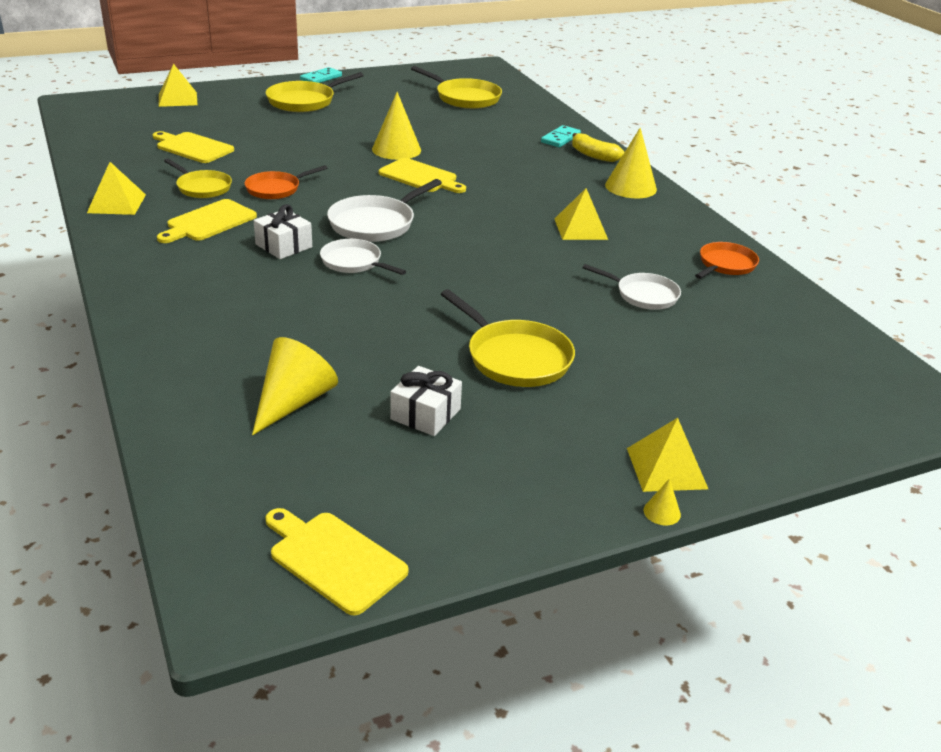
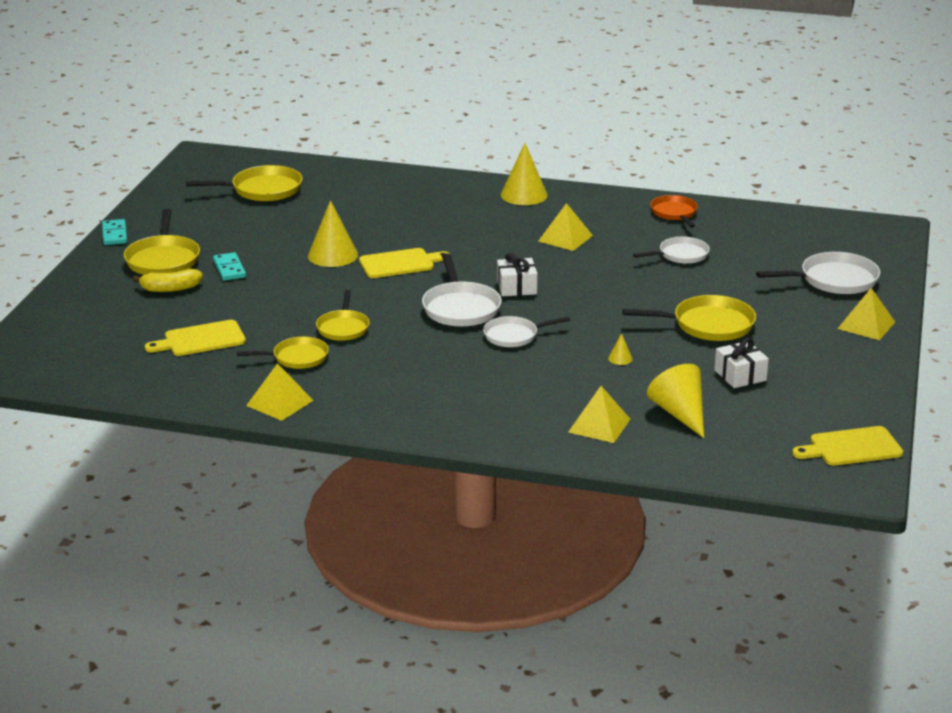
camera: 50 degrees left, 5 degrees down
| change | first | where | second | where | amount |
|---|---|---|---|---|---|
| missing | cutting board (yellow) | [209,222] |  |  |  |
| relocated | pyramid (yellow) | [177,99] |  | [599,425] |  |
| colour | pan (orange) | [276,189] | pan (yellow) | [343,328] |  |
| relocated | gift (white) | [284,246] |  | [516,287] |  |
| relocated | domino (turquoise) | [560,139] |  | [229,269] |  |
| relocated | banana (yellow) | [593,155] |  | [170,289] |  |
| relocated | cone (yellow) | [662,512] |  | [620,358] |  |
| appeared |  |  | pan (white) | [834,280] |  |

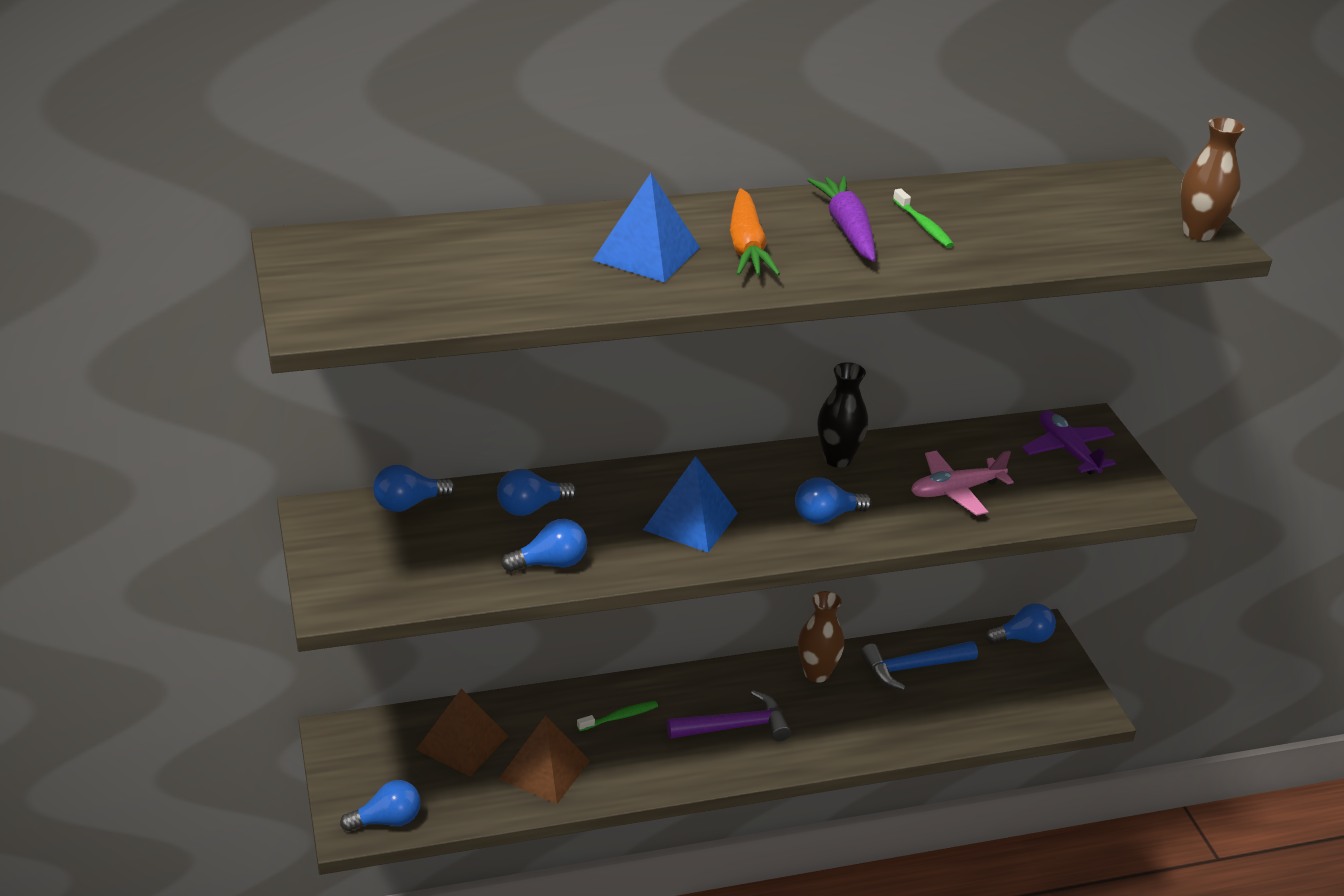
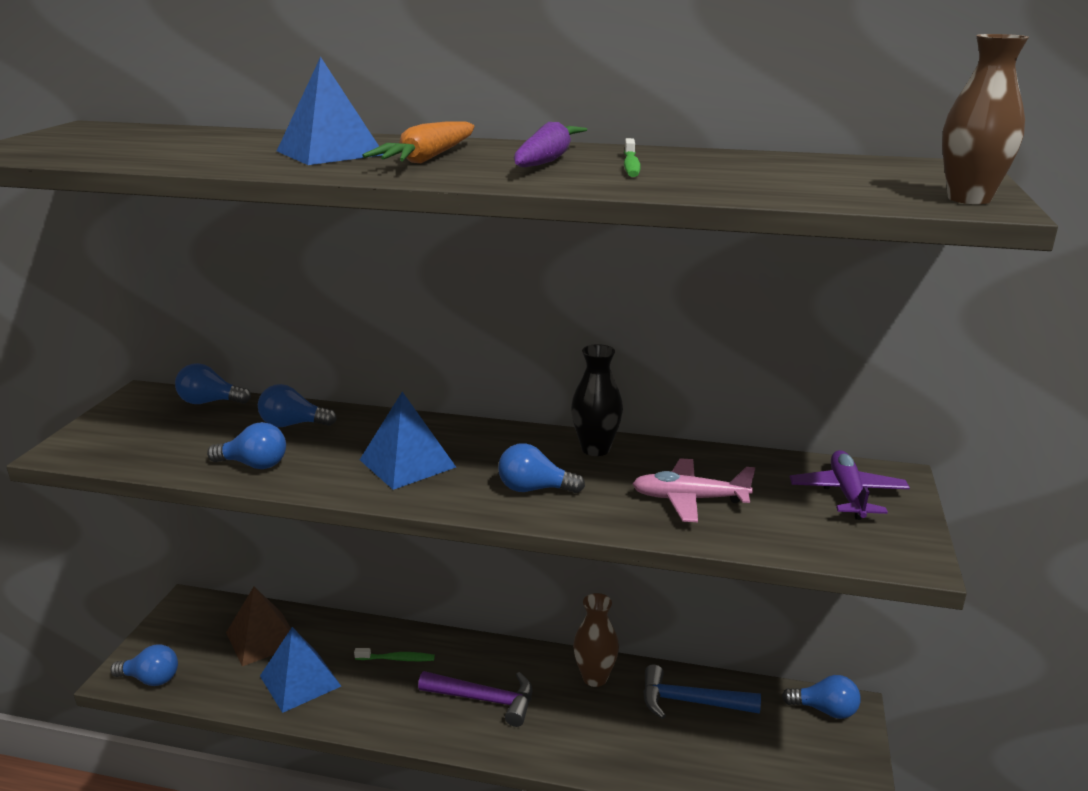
camera: 30 degrees right, 10 degrees down
| change | first | where | second | where | amount |
|---|---|---|---|---|---|
| colour | pyramid (brown) | [544,769] | pyramid (blue) | [300,681] |  |

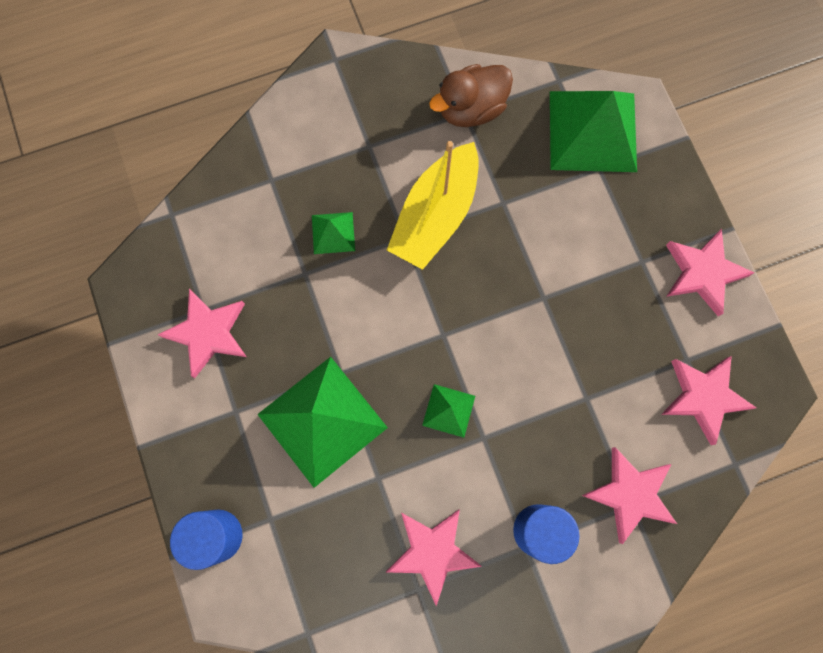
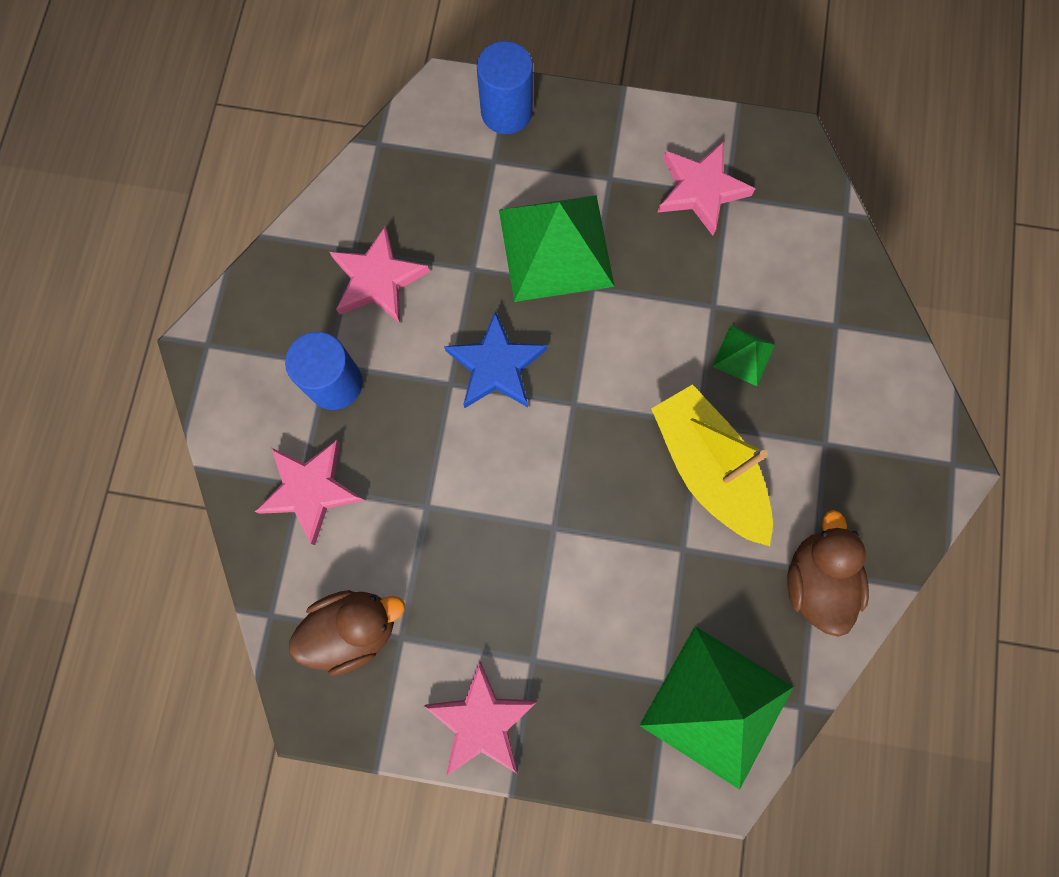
camera: 120 degrees right, 0 degrees up
| change | first | where | second | where | amount |
|---|---|---|---|---|---|
| exchanged | pyramid (green) | [449,410] | star (blue) | [496,366] |  |
| exchanged | star (pink) | [704,397] | duck (brown) | [354,629] |  |

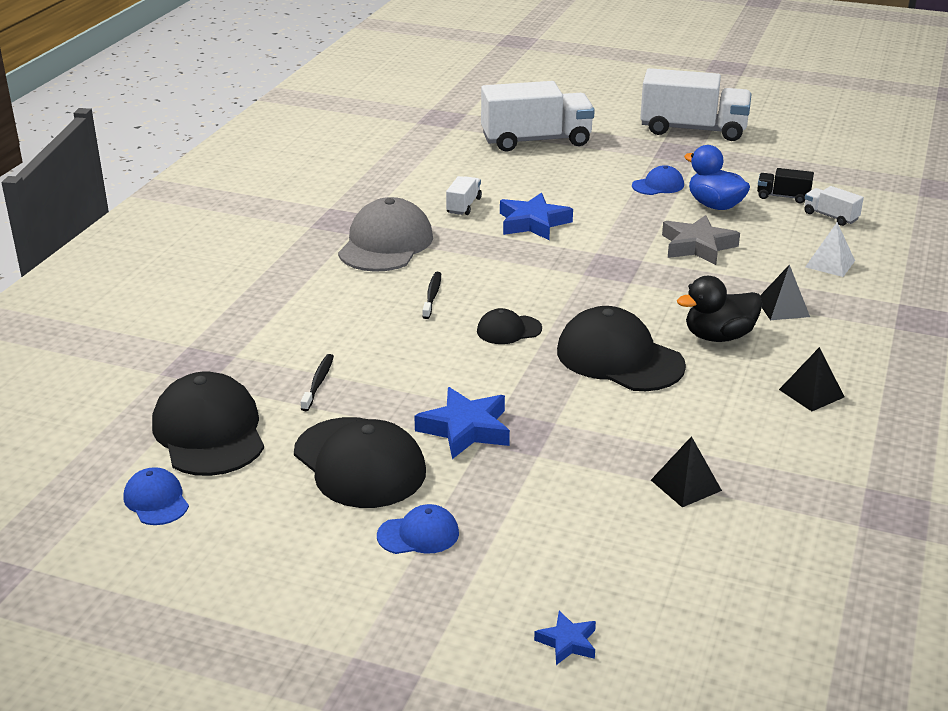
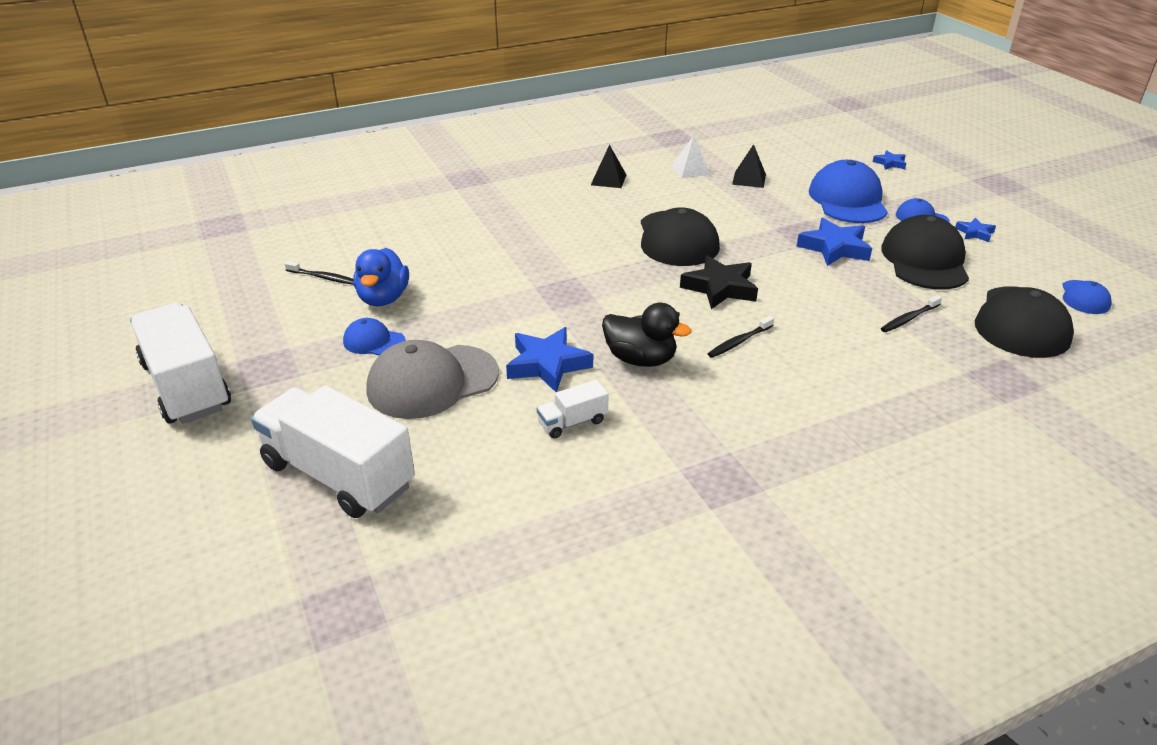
camera: 135 degrees left, 5 degrees up
| change | first | where | second | where | amount |
|---|---|---|---|---|---|
| relocated | cap (grey) | [386,244] |  | [432,382] |  |
| exchanged | cap (black) | [509,330] | star (black) | [720,288] |  |
| missing | star (grey) | [697,246] |  |  |  |
| relocated | duck (black) | [718,336] |  | [640,359] |  |
| exchanged | truck (black) | [783,197] | toothbrush (black) | [323,277] |  |
| missing | pyramid (black) | [783,308] |  |  |  |
| missing | truck (white) | [830,216] |  |  |  |
| relocated | pyramid (white) | [830,263] |  | [690,170] |  |
| appeared |  |  | cap (blue) | [847,200] |  |
| appeared |  |  | star (blue) | [974,233] |  |

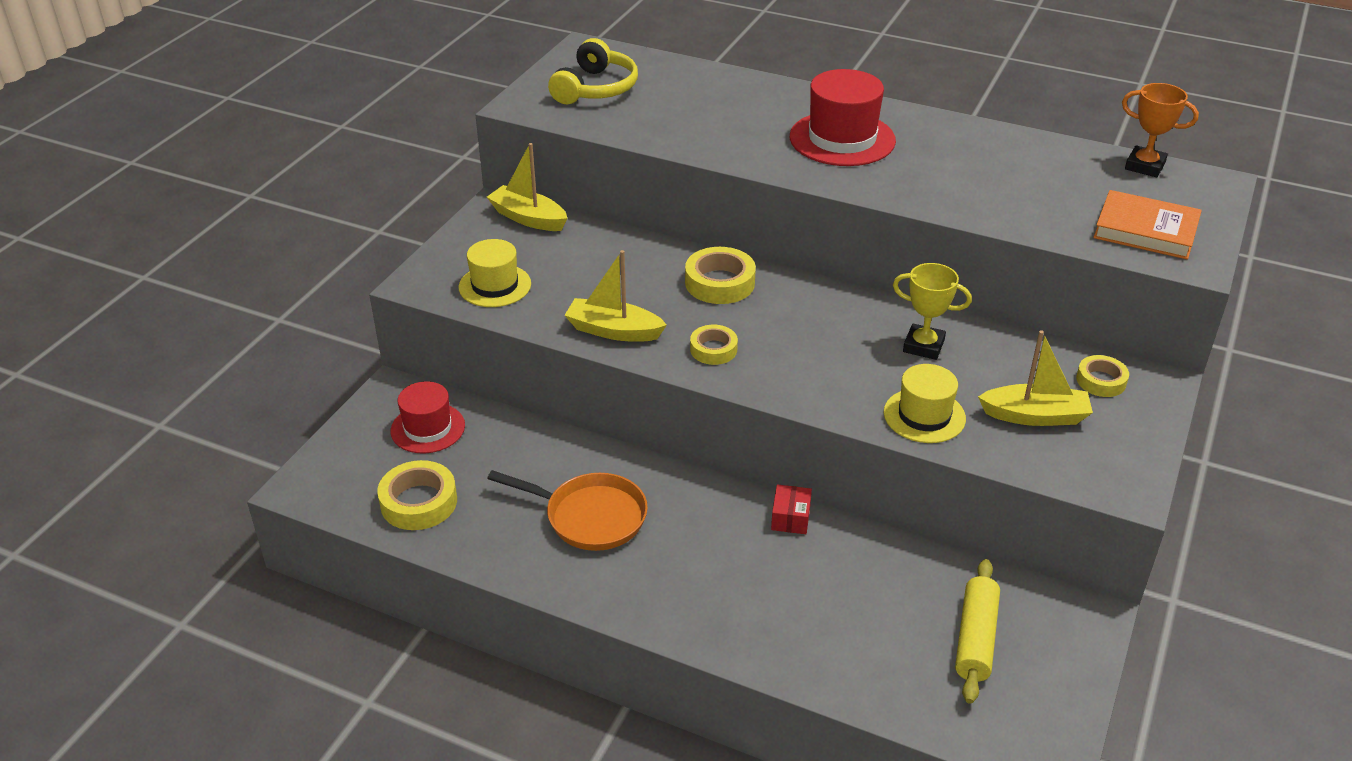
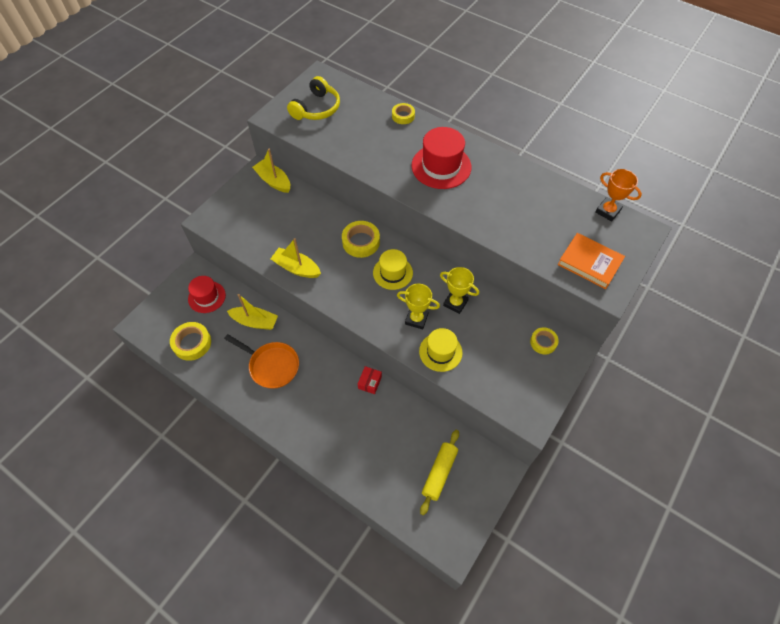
camera: 10 degrees right, 20 degrees up
| change | first | where | second | where | amount |
|---|---|---|---|---|---|
| relocated | hat (yellow) | [495,285] |  | [392,273] |  |
| relocated | tape (yellow) | [713,349] |  | [403,116] |  |
| relocated | boat (yellow) | [1035,416] |  | [255,322] |  |
| appeared |  |  | trophy (yellow) | [416,319] |  |

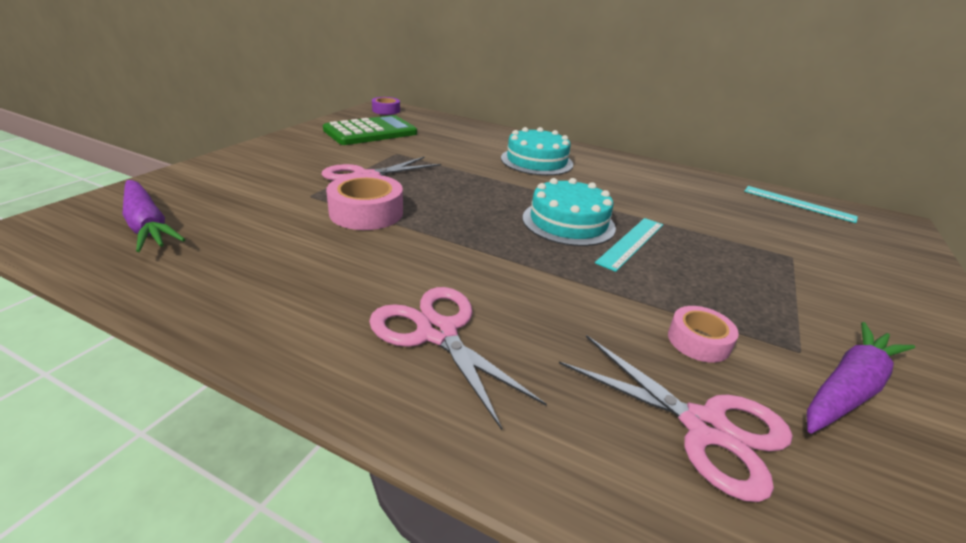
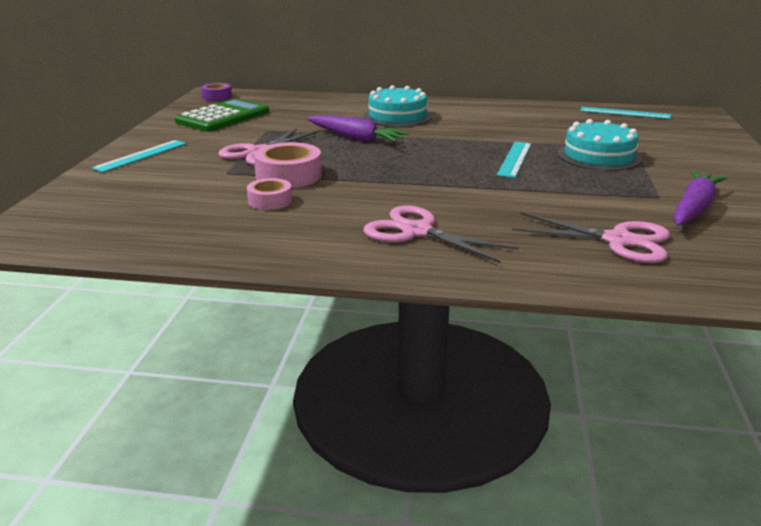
camera: 15 degrees left, 5 degrees down
| change | first | where | second | where | amount |
|---|---|---|---|---|---|
| relocated | carrot (purple) | [147,225] |  | [356,138] |  |
| relocated | cake (turquoise) | [568,222] |  | [598,156] |  |
| relocated | tape (pink) | [698,341] |  | [270,201] |  |
| appeared |  |  | ruler (turquoise) | [141,156] |  |

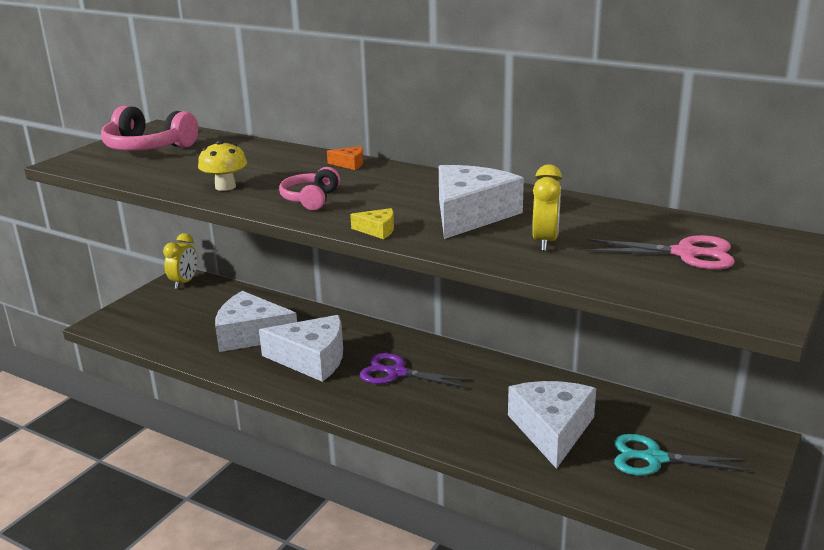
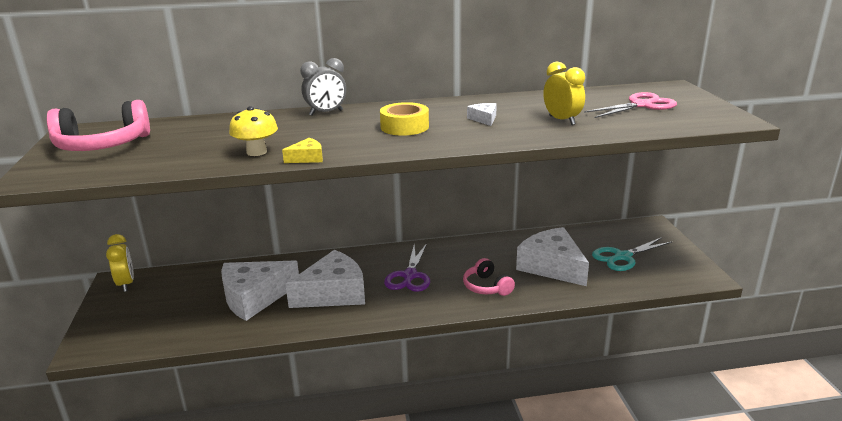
camera: 40 degrees left, 0 degrees up
| change | first | where | second | where | amount |
|---|---|---|---|---|---|
| relocated | headphones (pink) | [311,199] |  | [486,287] |  |
| exchanged | cheese (orange) | [349,164] | clock (grey) | [326,113] |  |
| relocated | cheese (yellow) | [377,230] |  | [307,158] |  |
| spun | scissors (purple) | [397,373] |  | [409,276] | 60 degrees counterclockwise |
| size | cheese (white) | [470,214] |  | [484,119] | x0.42 |
| appeared |  |  | tape (yellow) | [404,127] |  |

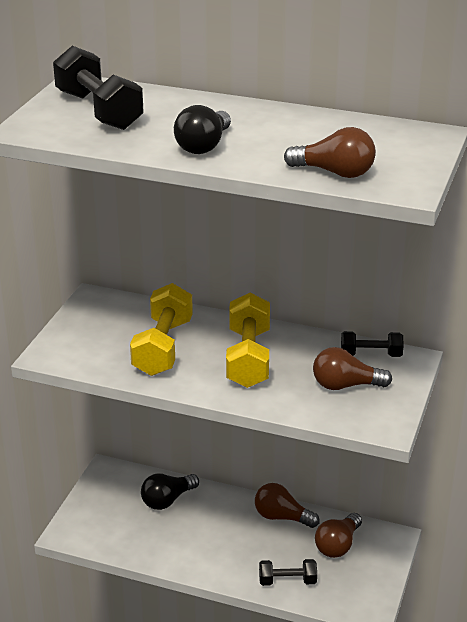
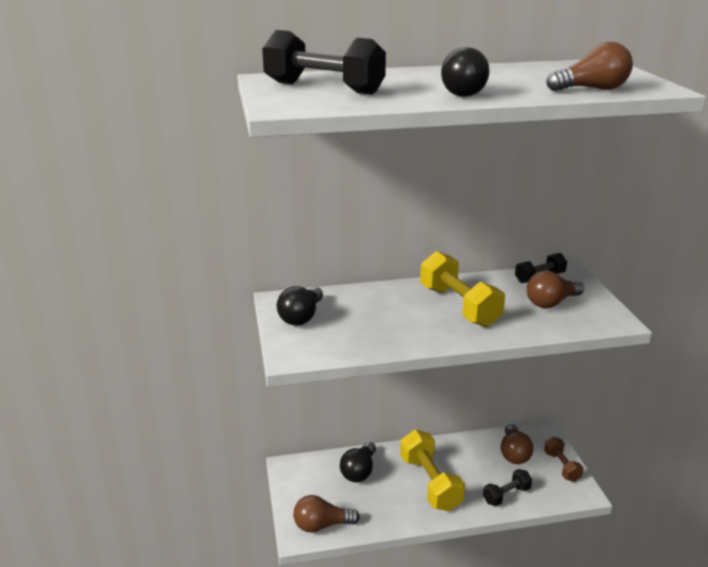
camera: 30 degrees left, 5 degrees down
| change | first | where | second | where | amount |
|---|---|---|---|---|---|
| relocated | dumbbell (yellow) | [163,347] |  | [430,483] |  |
| relocated | light bulb (brown) | [281,517] |  | [321,525] |  |
| appeared |  |  | light bulb (black) | [301,317] |  |
| appeared |  |  | dumbbell (brown) | [561,466] |  |

